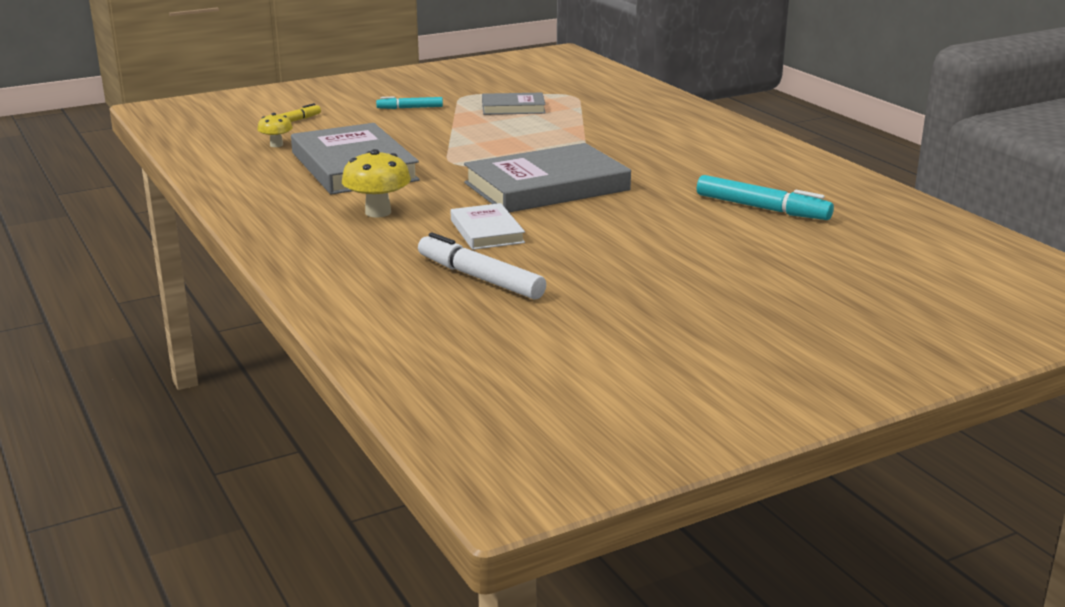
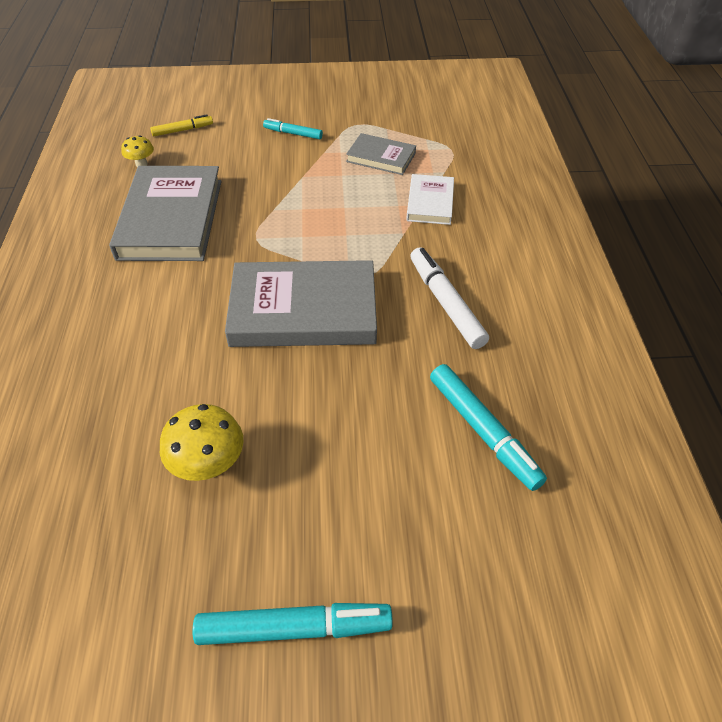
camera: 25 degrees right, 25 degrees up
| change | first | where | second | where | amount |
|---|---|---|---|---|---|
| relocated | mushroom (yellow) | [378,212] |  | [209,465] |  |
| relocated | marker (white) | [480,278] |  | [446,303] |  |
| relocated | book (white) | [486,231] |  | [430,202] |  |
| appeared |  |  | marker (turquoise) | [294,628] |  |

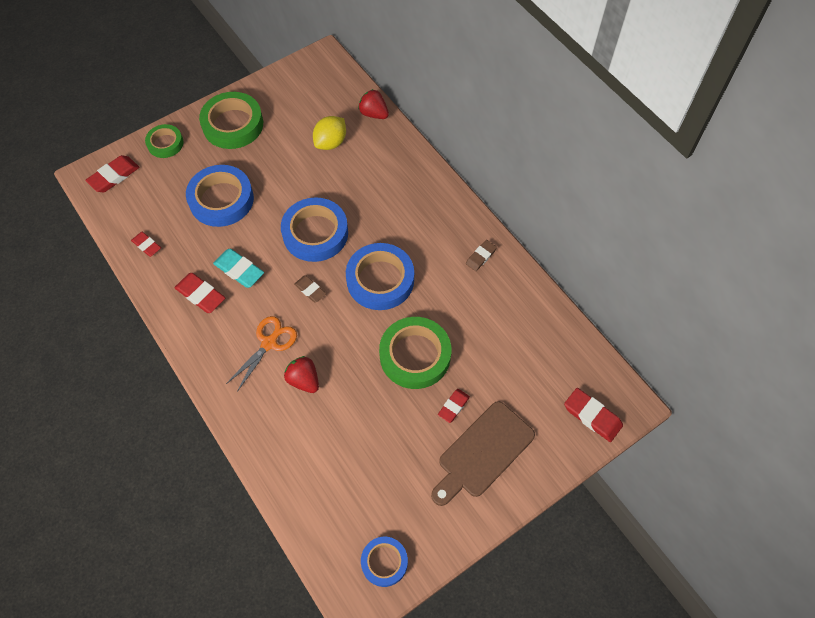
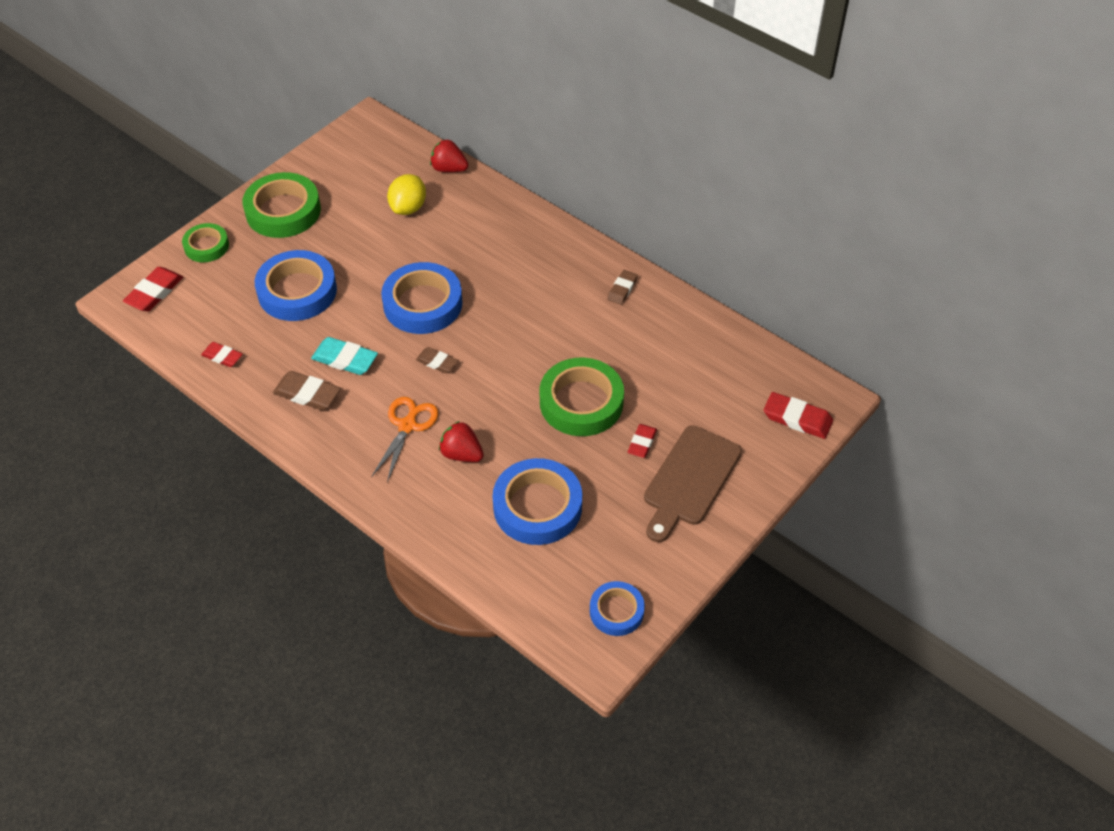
camera: 15 degrees left, 10 degrees down
| change | first | where | second | where | amount |
|---|---|---|---|---|---|
| colour | eraser (red) | [200,295] | eraser (brown) | [307,394] |  |
| relocated | tape (blue) | [380,280] |  | [537,506] |  |

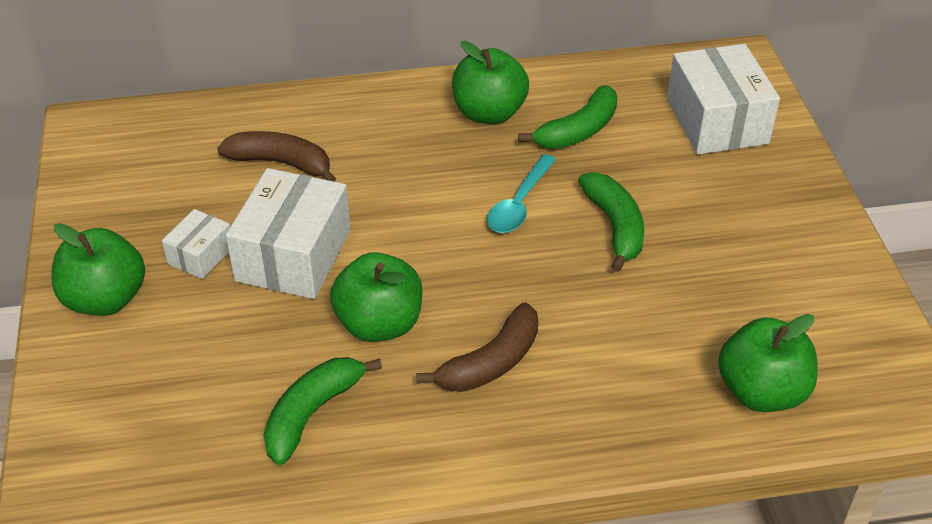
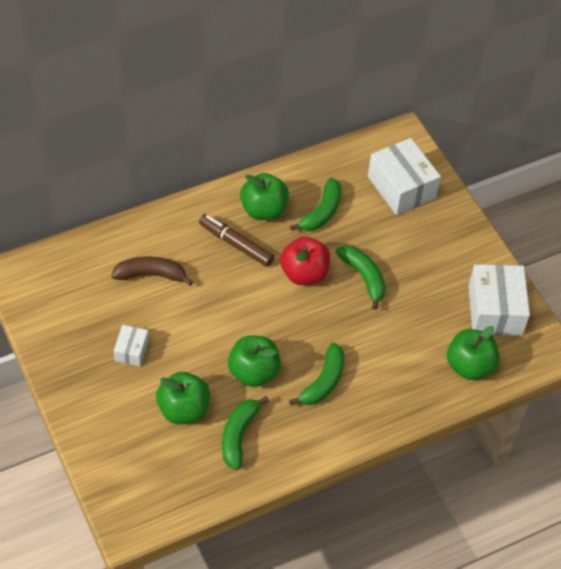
camera: 20 degrees left, 10 degrees up
| change | first | where | second | where | amount |
|---|---|---|---|---|---|
| relocated | apple (green) | [105,299] |  | [183,409] |  |
| relocated | box (white) | [293,255] |  | [495,310] |  |
| colour | banana (brown) | [491,363] | banana (green) | [323,382] |  |
| exchanged | spoon (turquoise) | [519,204] | apple (red) | [304,273] |  |
| appeared |  |  | marker (brown) | [236,244] |  |

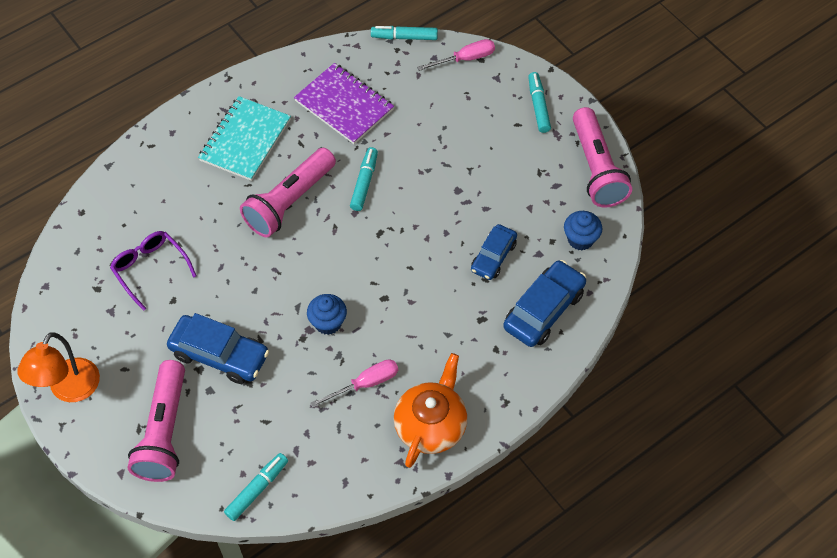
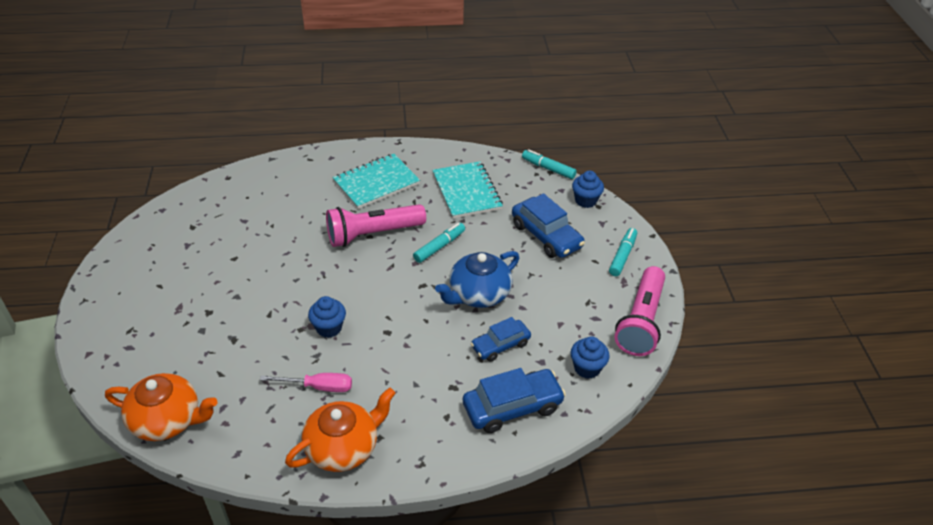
camera: 30 degrees right, 15 degrees down
| change | first | where | second | where | amount |
|---|---|---|---|---|---|
| missing | lamp (orange) | [69,390] |  |  |  |
| missing | glasses (purple) | [150,269] |  |  |  |
| missing | flashlight (pink) | [164,431] |  |  |  |
| relocated | car (blue) | [219,355] |  | [546,236] |  |
| exchanged | marker (turquoise) | [257,489] | teapot (orange) | [167,420] |  |
| colour | notebook (purple) | [344,105] | notebook (turquoise) | [466,192] |  |
| exchanged | screwdriver (pink) | [465,59] | cupcake (blue) | [585,200] |  |
| appeared |  |  | teapot (blue) | [478,294] |  |

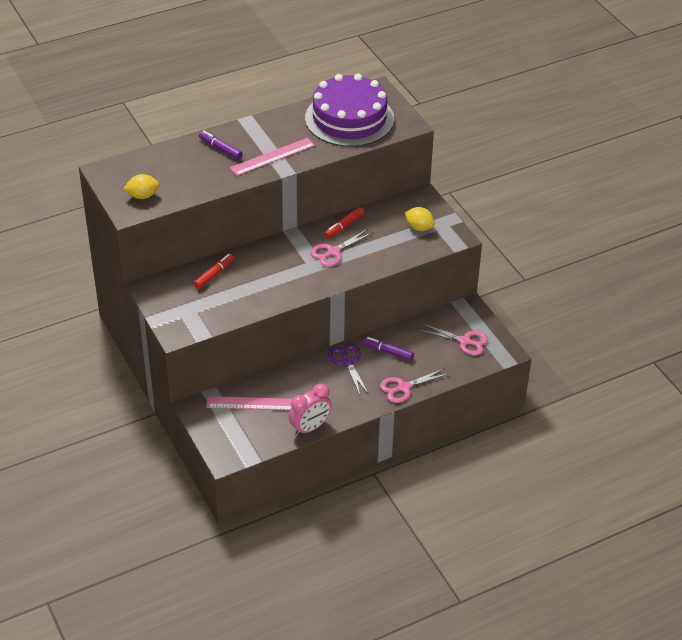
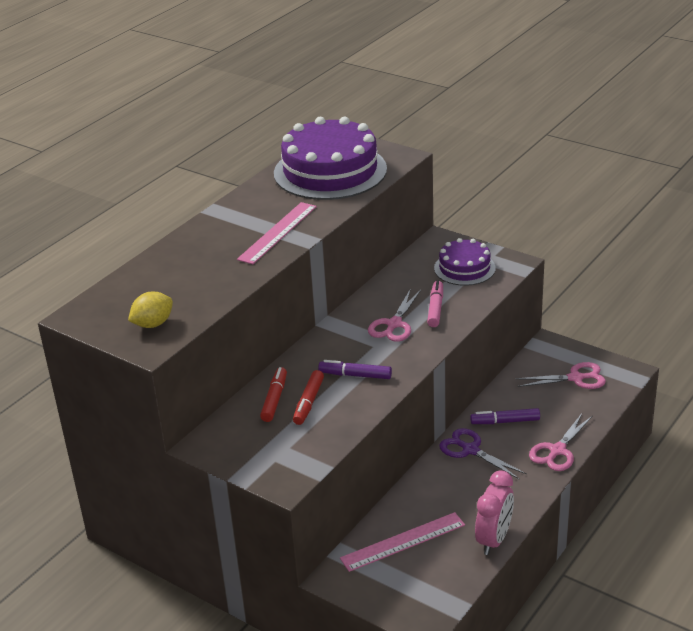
camera: 25 degrees left, 10 degrees down
| change | first | where | second | where | amount |
|---|---|---|---|---|---|
| relocated | marker (purple) | [220,149] |  | [355,375] |  |
| relocated | marker (red) | [344,226] |  | [309,402] |  |
| exchanged | lemon (yellow) | [419,227] | cake (purple) | [464,268] |  |
| appeared |  |  | marker (pink) | [435,308] |  |

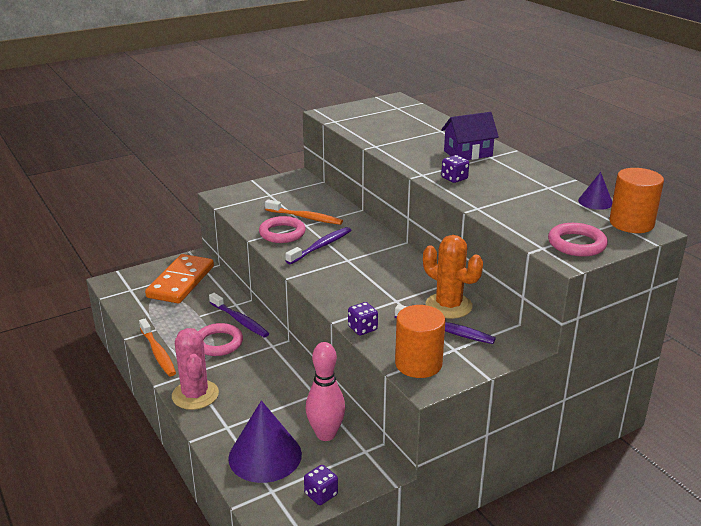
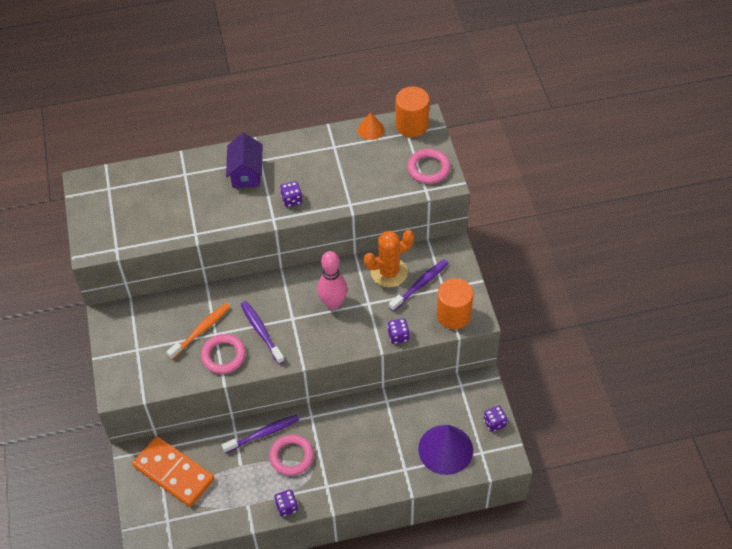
camera: 70 degrees left, 25 degrees up
| change | first | where | second | where | amount |
|---|---|---|---|---|---|
| exchanged | toothbrush (orange) | [158,352] | dice (purple) | [287,507] |  |
| missing | cactus (pink) | [195,395] |  |  |  |
| relocated | bowling pin (pink) | [326,434] |  | [333,303] |  |
| colour | cone (purple) | [595,202] | cone (orange) | [371,129] |  |

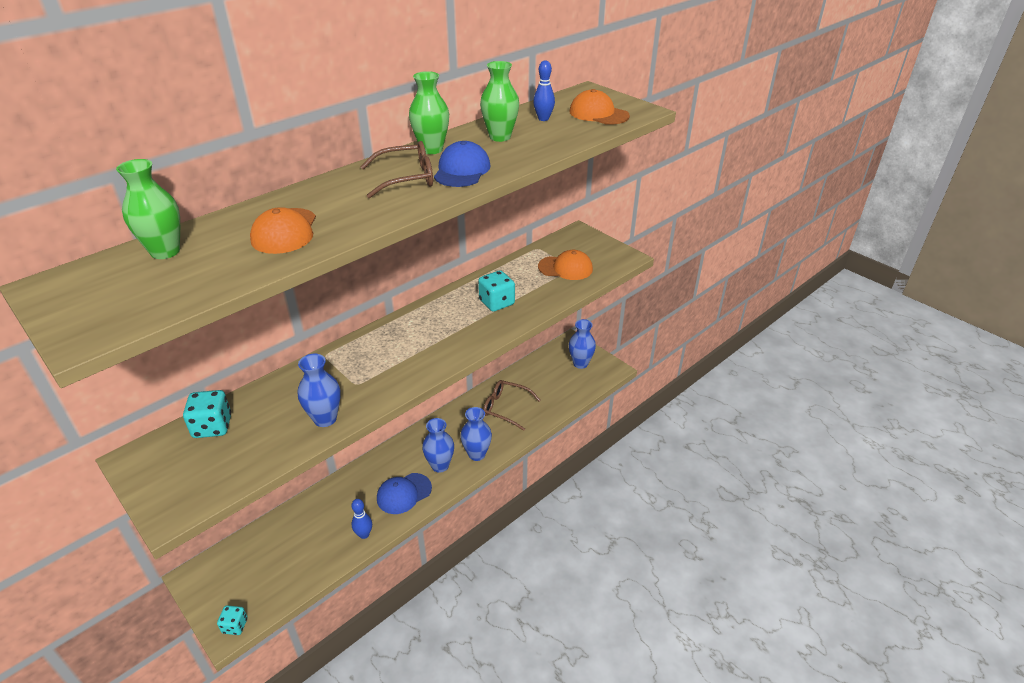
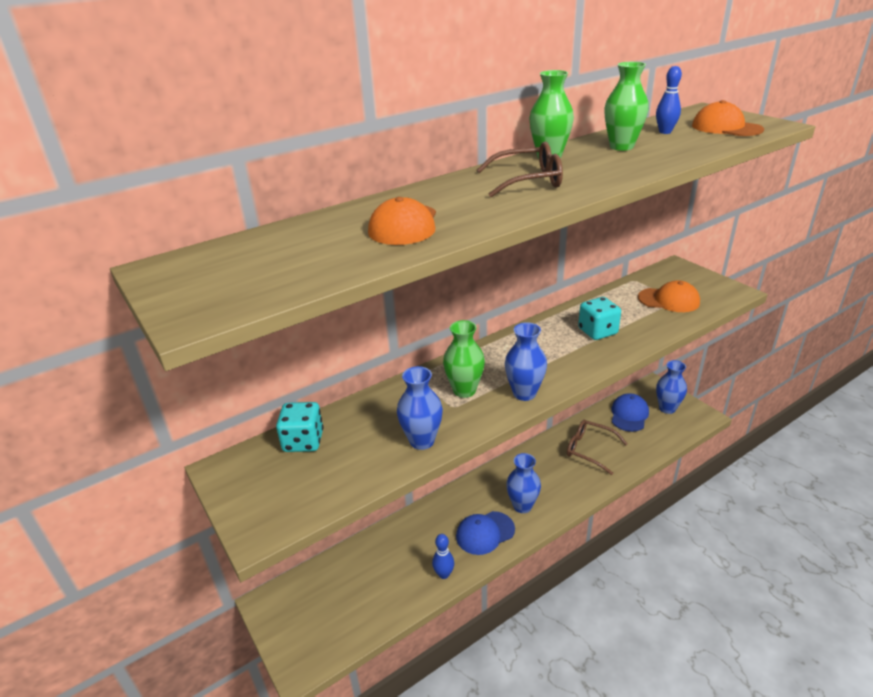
camera: 10 degrees right, 5 degrees down
| change | first | where | second | where | amount |
|---|---|---|---|---|---|
| relocated | vase (green) | [165,251] |  | [464,390] |  |
| missing | dice (turquoise) | [235,626] |  |  |  |
| relocated | cap (blue) | [462,170] |  | [629,415] |  |
| relocated | vase (blue) | [477,454] |  | [524,393] |  |

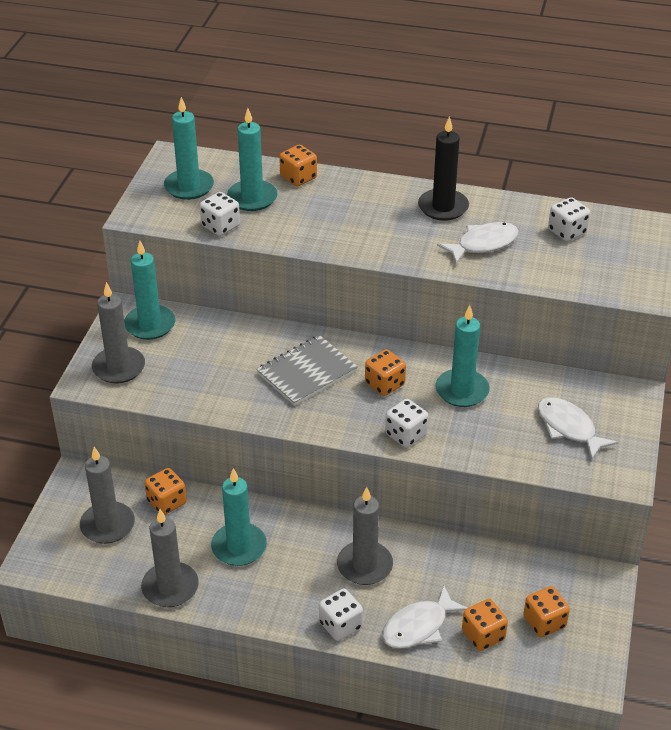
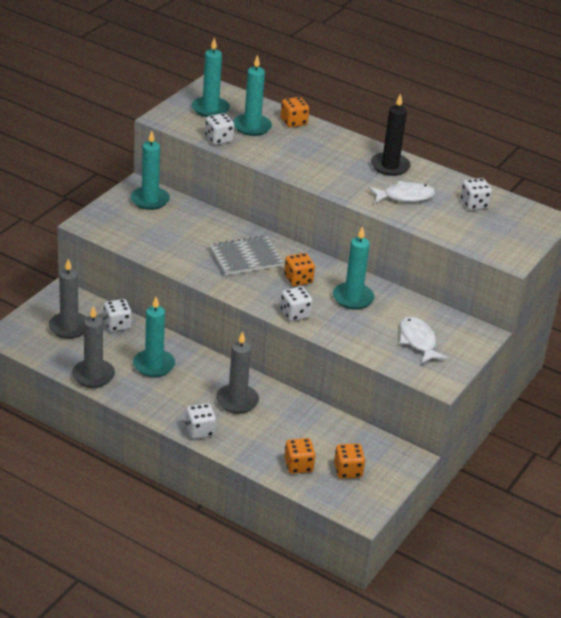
camera: 15 degrees right, 5 degrees down
| change | first | where | second | where | amount |
|---|---|---|---|---|---|
| missing | candle (grey) | [119,367] |  |  |  |
| colour | dice (orange) | [167,502] | dice (white) | [117,325] |  |
| missing | fish (white) | [419,626] |  |  |  |

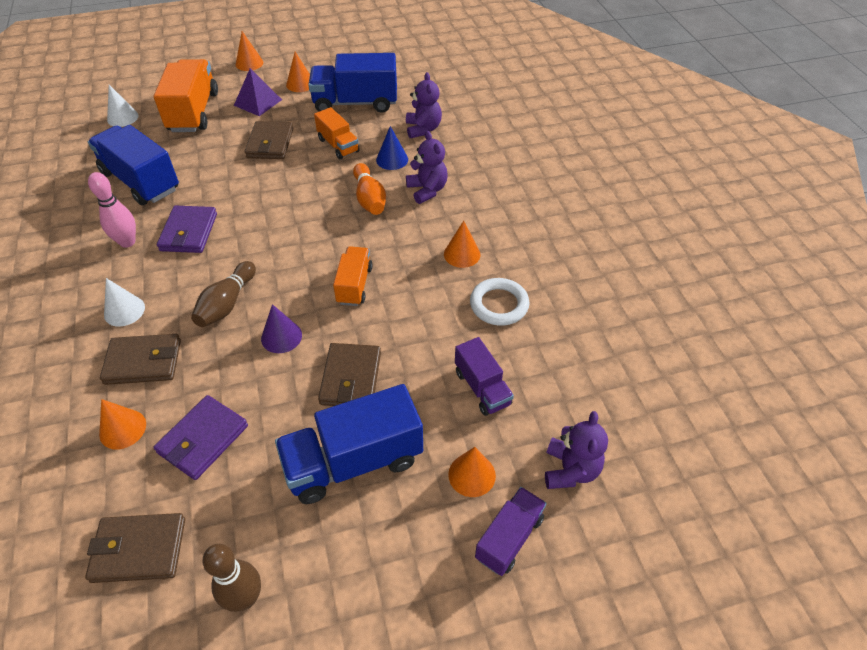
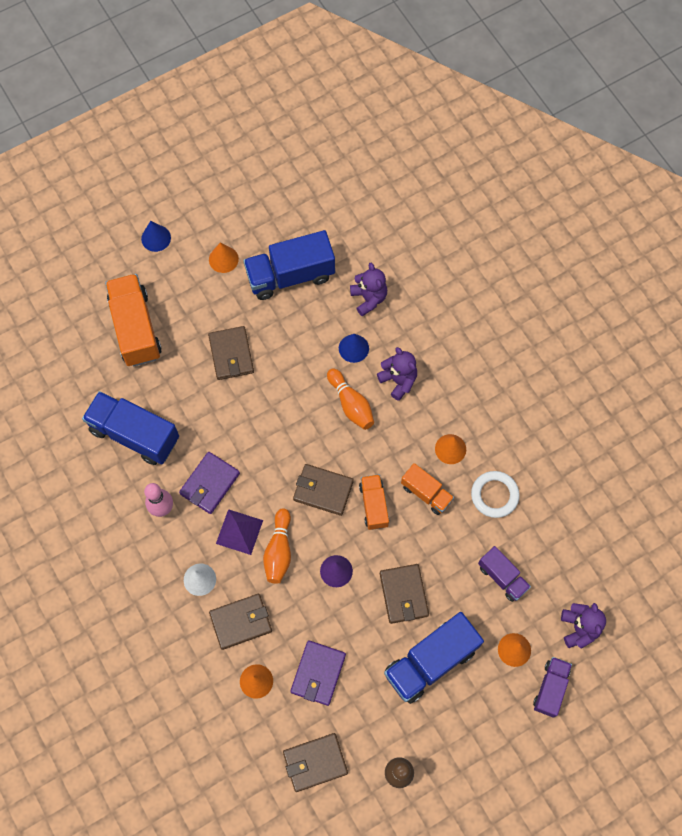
camera: 15 degrees left, 20 degrees up
| change | first | where | second | where | amount |
|---|---|---|---|---|---|
| missing | cone (white) | [122,118] |  |  |  |
| spun | wallet (purple) | [189,232] |  | [210,484] | 45 degrees clockwise |
| colour | bowling pin (brown) | [227,304] | bowling pin (orange) | [279,551] |  |
| relocated | pyramid (purple) | [258,102] |  | [239,531] |  |
| colour | cone (orange) | [249,63] | cone (blue) | [156,238] |  |
| relocated | truck (orange) | [338,145] |  | [426,493] |  |
| appeared |  |  | wallet (brown) | [323,490] |  |

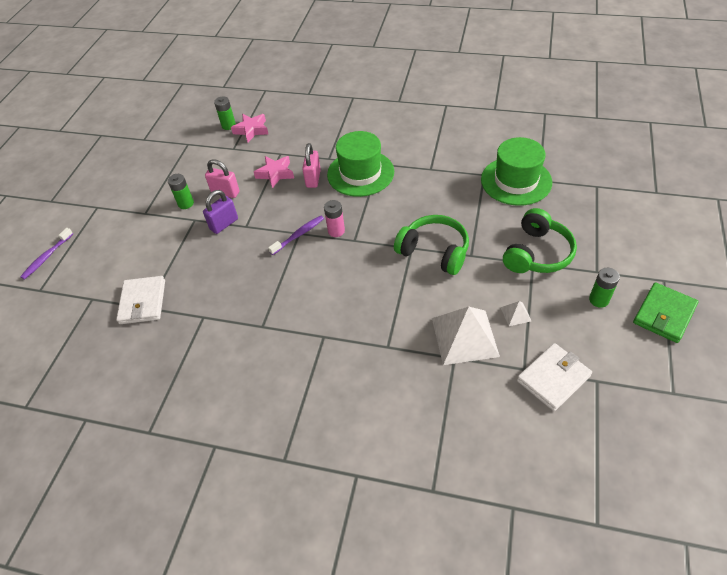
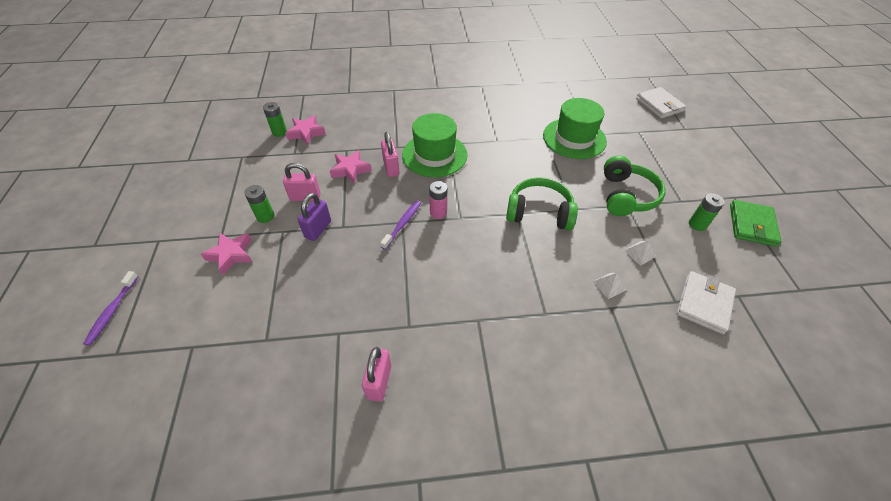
camera: 25 degrees left, 0 degrees up
| change | first | where | second | where | amount |
|---|---|---|---|---|---|
| relocated | wallet (white) | [143,302] |  | [659,105] |  |
| size | pyramid (white) | [465,337] |  | [609,285] | x0.43 |
| appeared |  |  | star (pink) | [231,255] |  |
| appeared |  |  | padlock (pink) | [379,382] |  |

